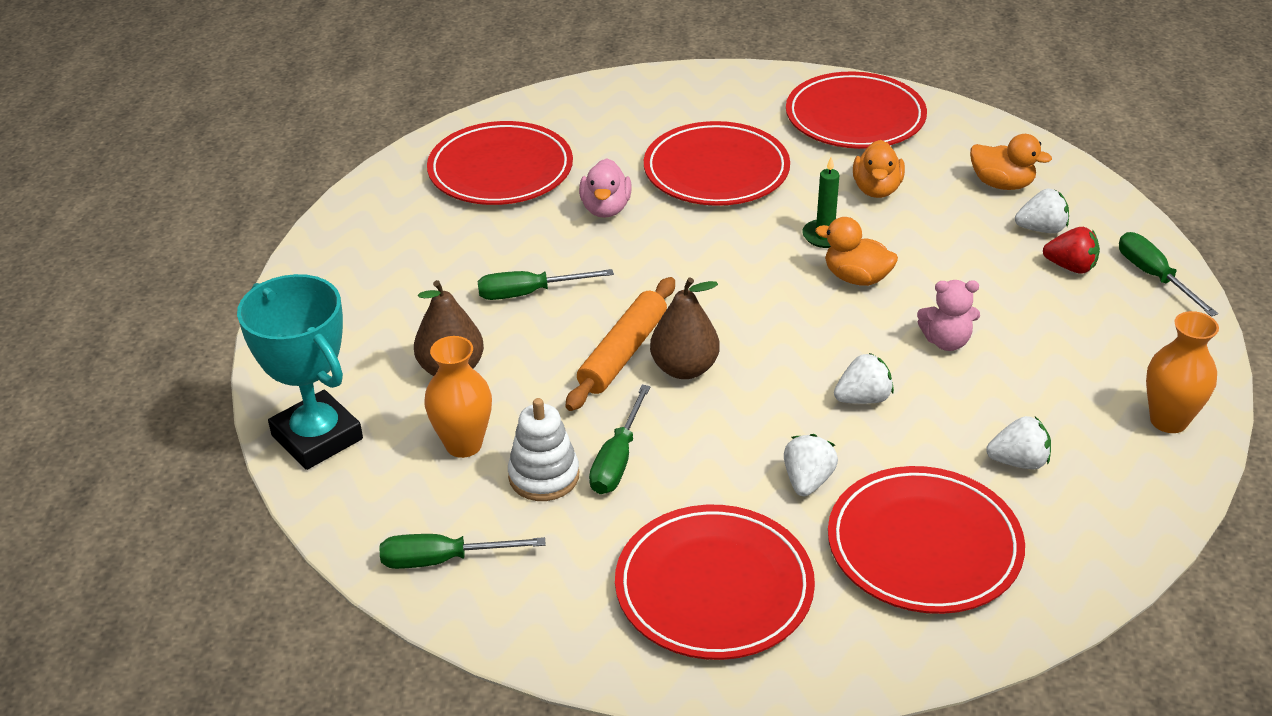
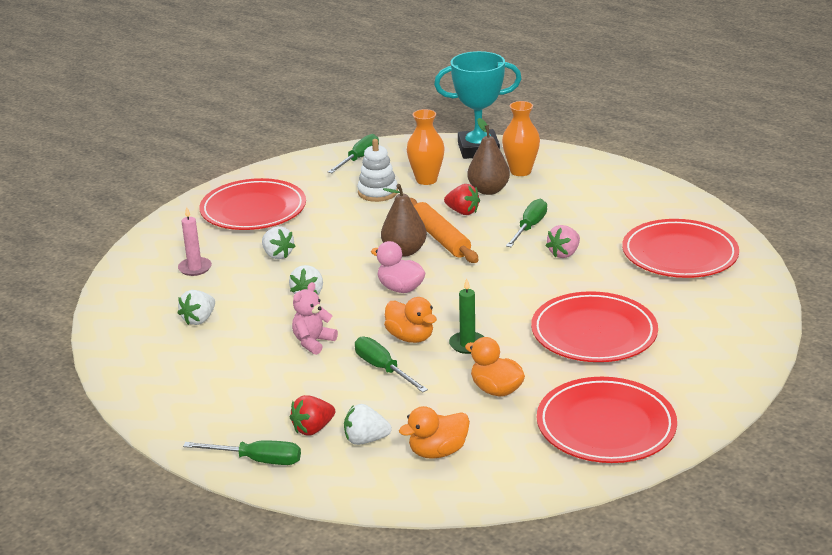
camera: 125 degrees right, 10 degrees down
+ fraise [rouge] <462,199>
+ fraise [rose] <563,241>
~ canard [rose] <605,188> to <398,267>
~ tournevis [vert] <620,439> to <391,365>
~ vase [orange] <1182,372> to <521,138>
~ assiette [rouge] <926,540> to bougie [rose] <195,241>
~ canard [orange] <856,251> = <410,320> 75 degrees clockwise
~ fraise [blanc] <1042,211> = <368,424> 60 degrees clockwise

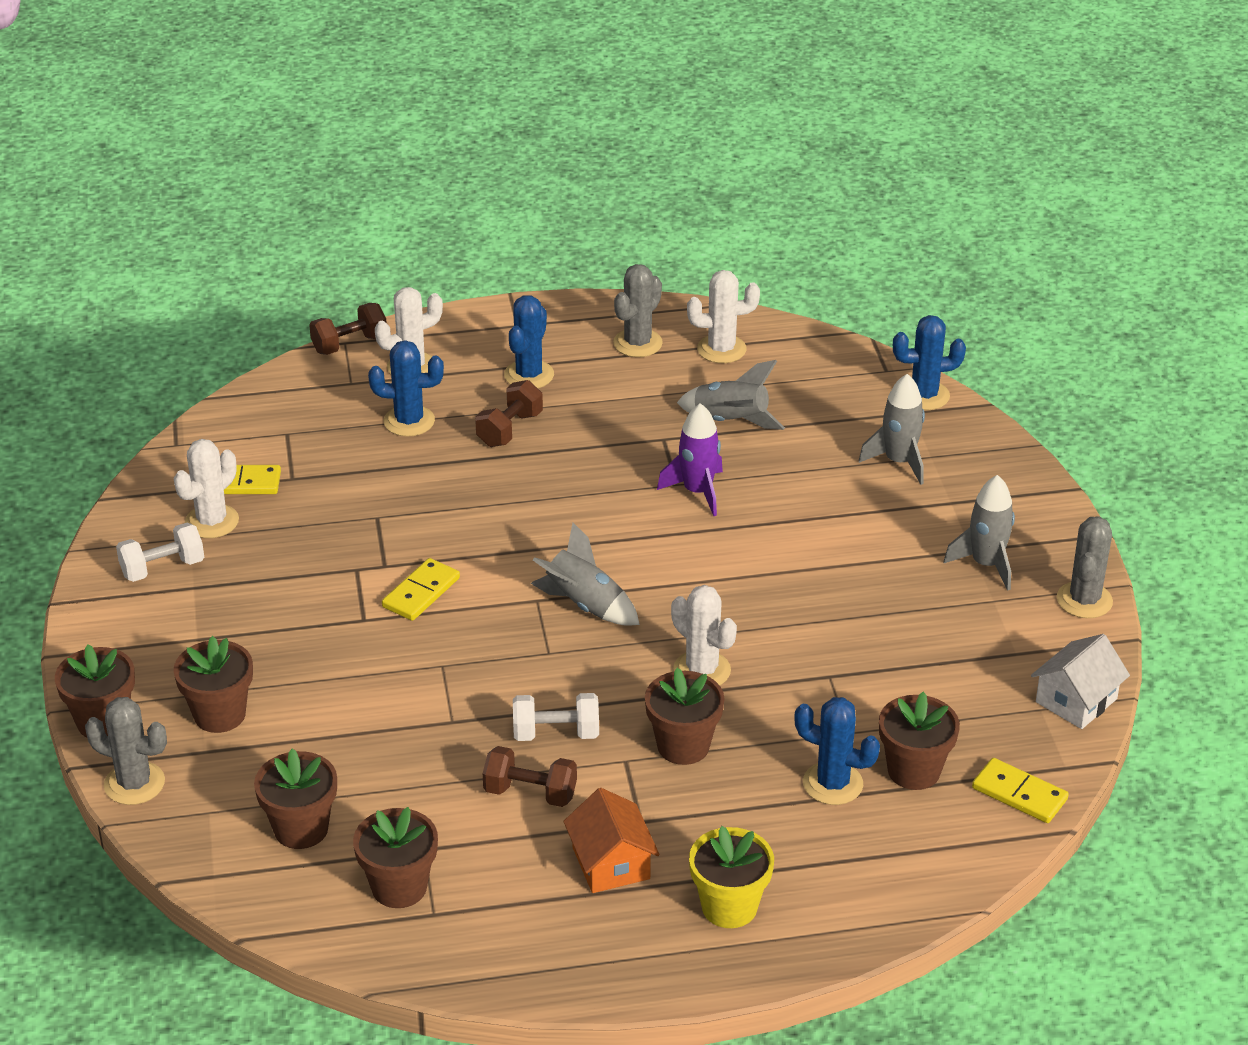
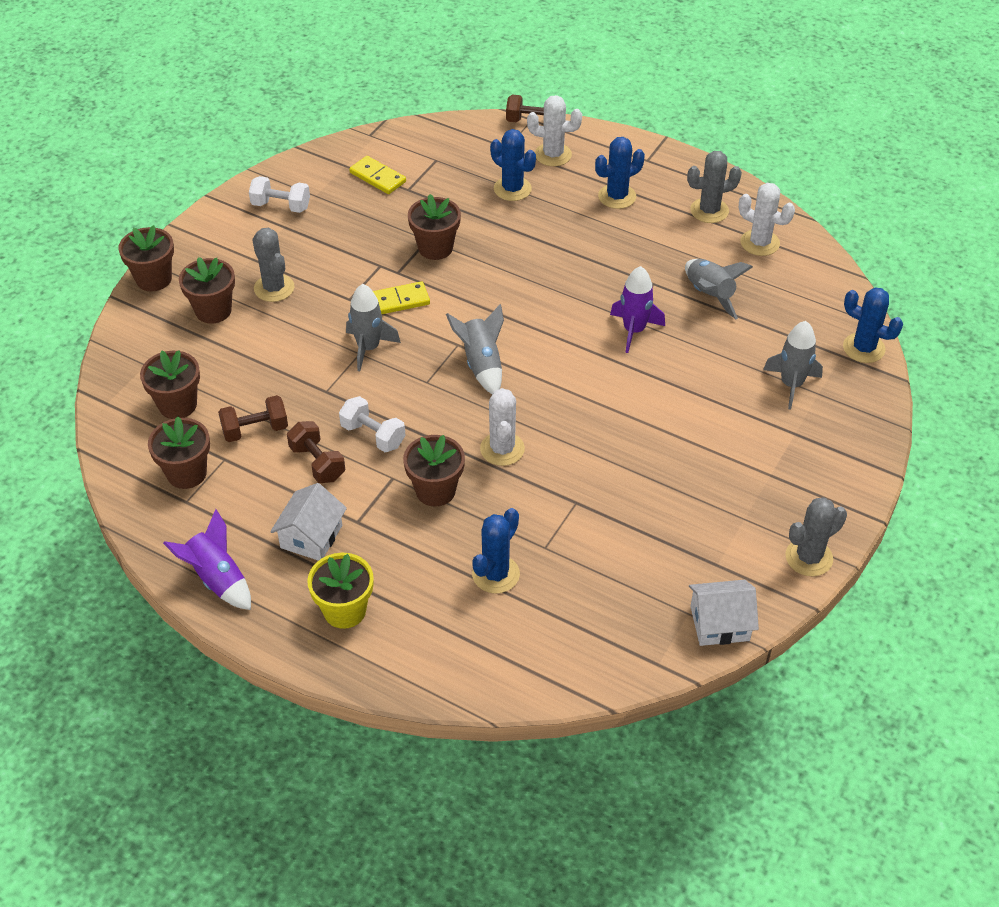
camera: 40 degrees right, 10 degrees up
- cactus [blanc] <206,488>
- domino [jaune] <1020,790>
+ fusée [violet] <207,559>
~ cactus [gris] <126,751> to <273,265>
~ haltère [marron] <509,413> to <253,418>
~ pot de fleurs [marron] <919,741> to <434,227>
~ fusée [gris] <979,533> to <373,327>
~ maison [orange] <611,840> to maison [blanc] <308,522>
~ cactus [bleu] <837,751> = <496,551> 60 degrees clockwise

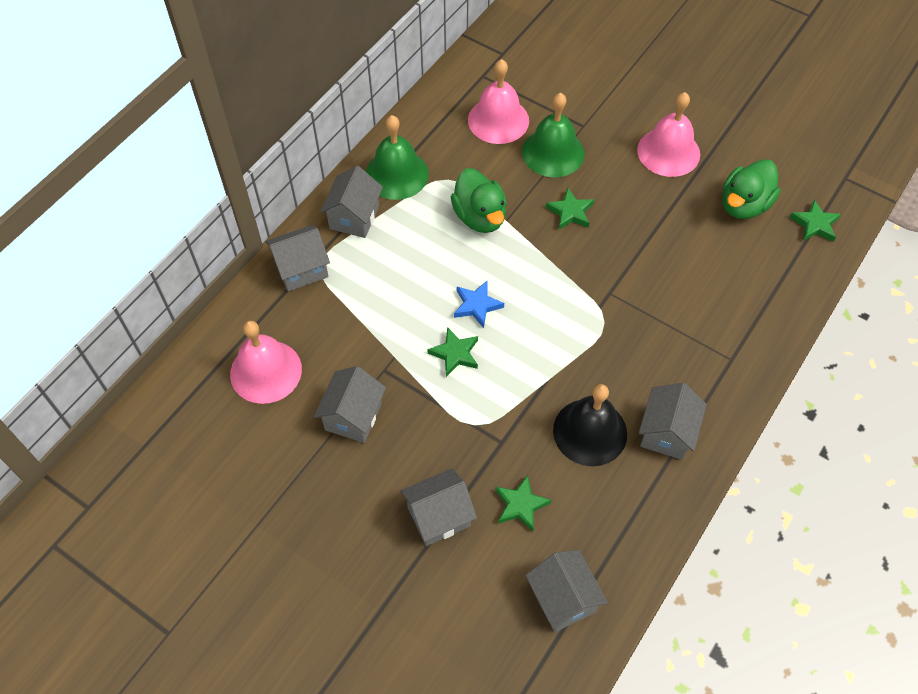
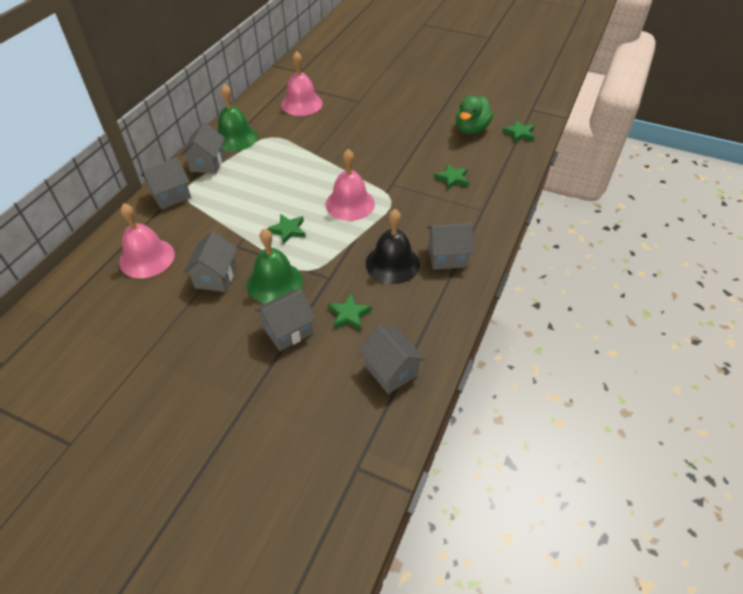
camera: 10 degrees left, 10 degrees down
- canard [vert] <479,200>
- étoile [bleu] <479,304>
~ cloche [vert] <553,135> to <275,266>
~ étoile [vert] <570,209> to <451,176>
~ cloche [rose] <668,134> to <350,185>
~ maison [gris] <673,421> = <450,246> 75 degrees clockwise

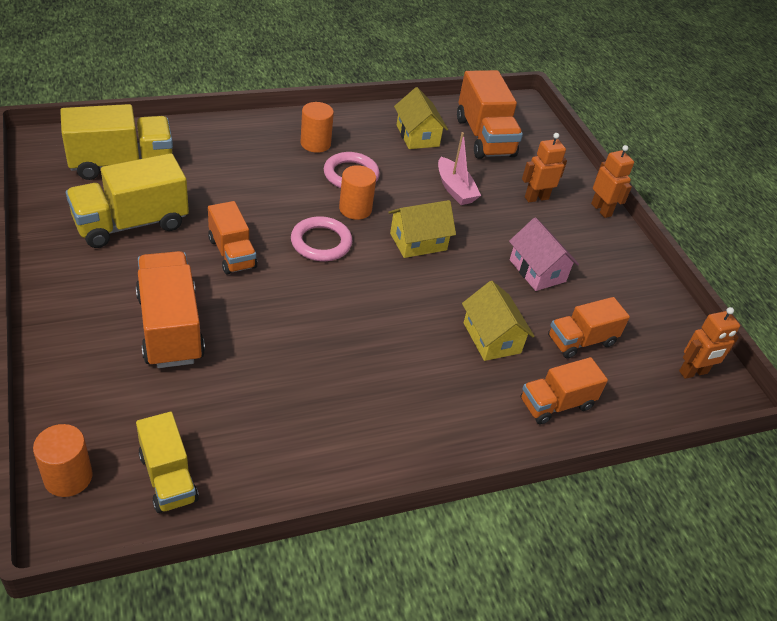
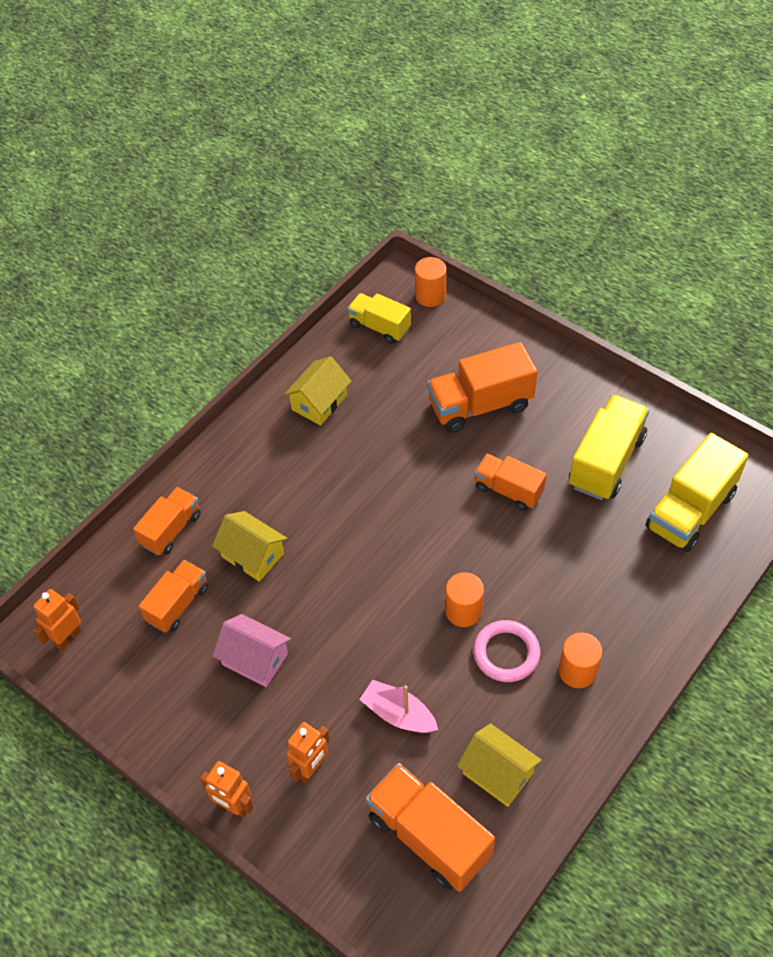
camera: 155 degrees right, 10 degrees up
- anneau [rose] <322,238>
~ maison [jaune] <422,229> to <317,391>
~ camion [orange] <170,309> = <482,387> 120 degrees clockwise

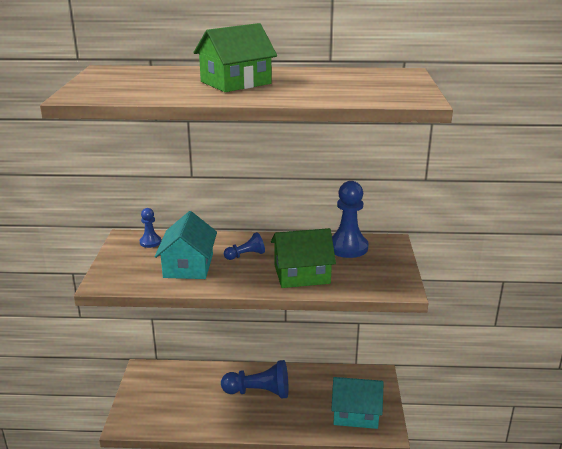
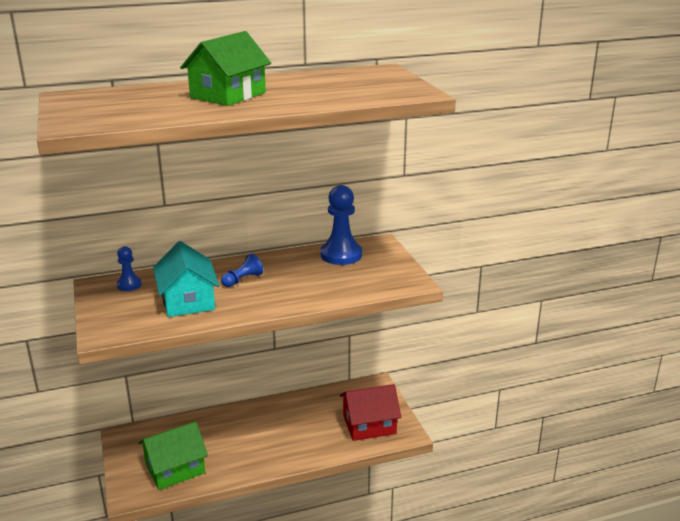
camera: 20 degrees left, 0 degrees up
- pion [bleu] <254,379>
~ maison [vert] <303,258> to <173,455>
~ maison [turquoise] <357,403> to maison [rouge] <370,412>

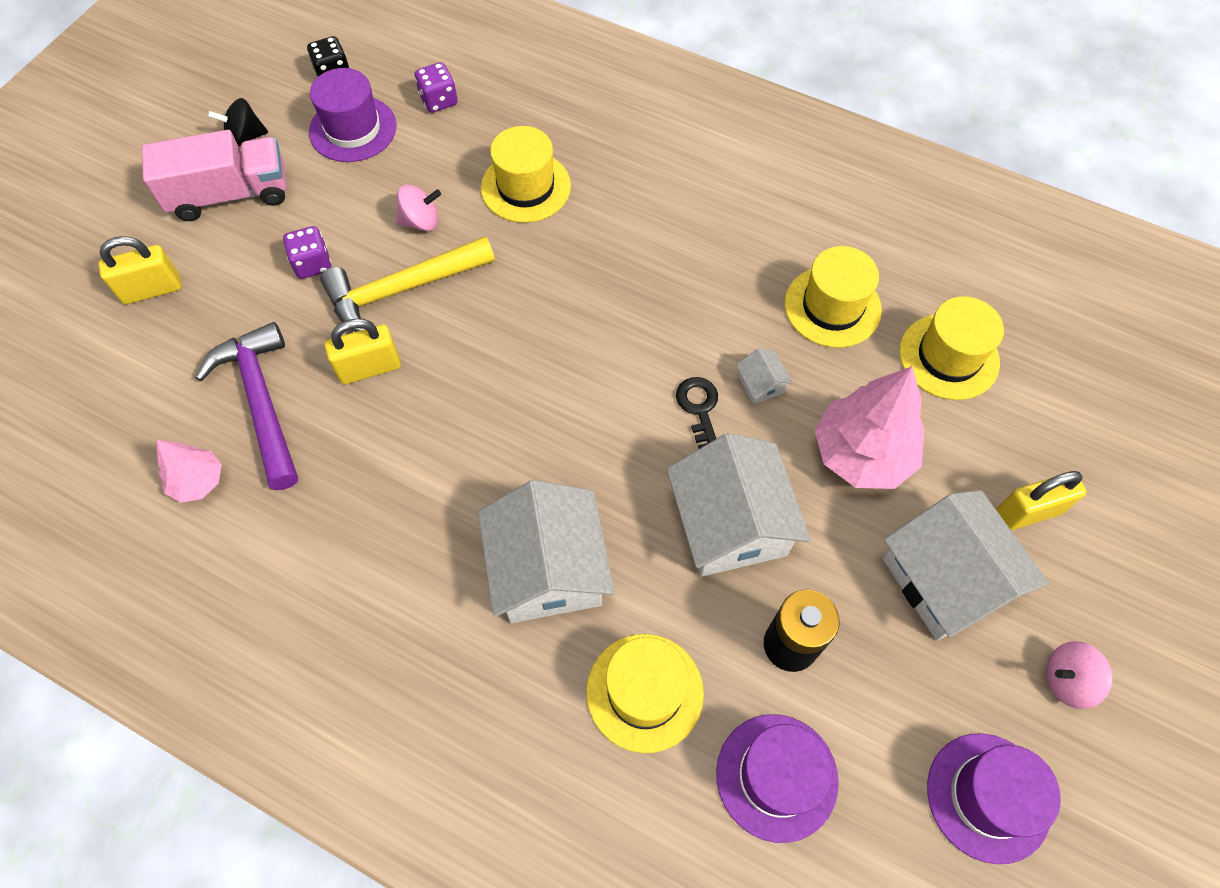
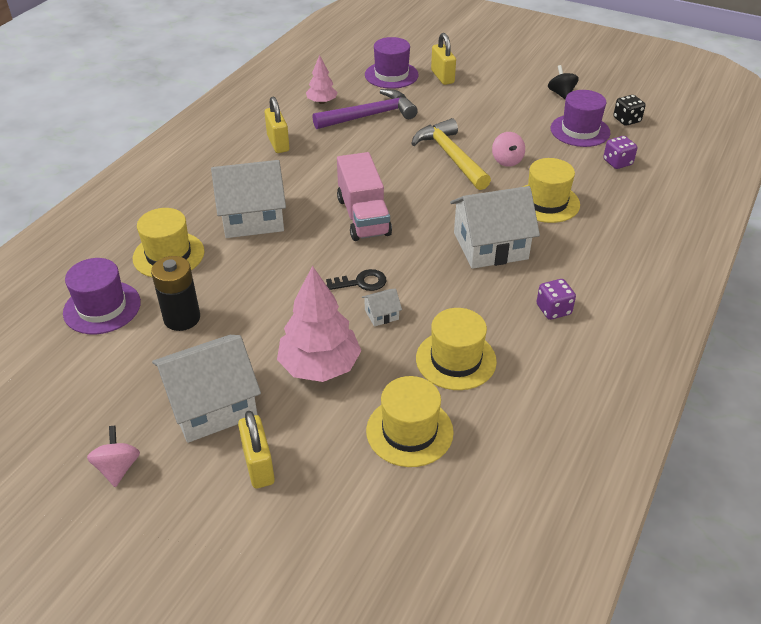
camera: 90 degrees right, 20 degrees down
~ camion [rose] <214,175> to <364,196>
~ dé [violet] <307,252> to <556,299>
~ cadenas [jaune] <363,351> to <277,124>
~ maison [blanc] <739,504> to <495,227>
~ chapeau [violet] <994,798> to <392,63>

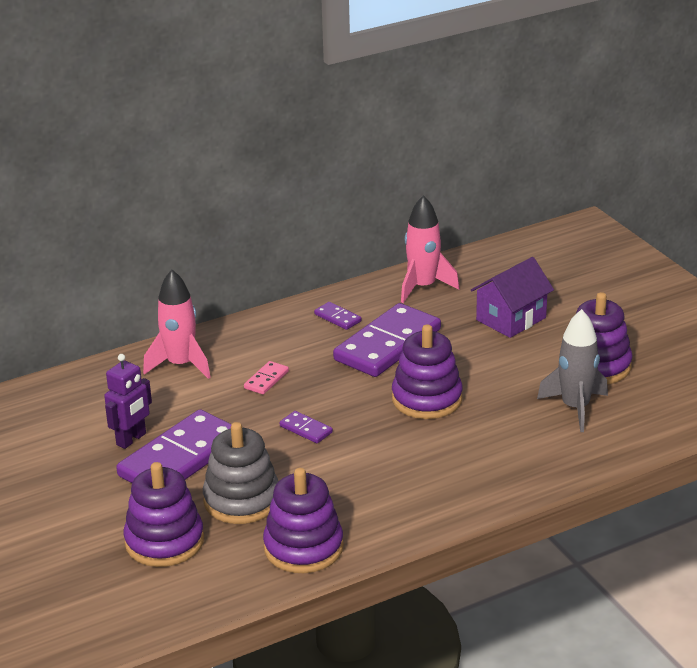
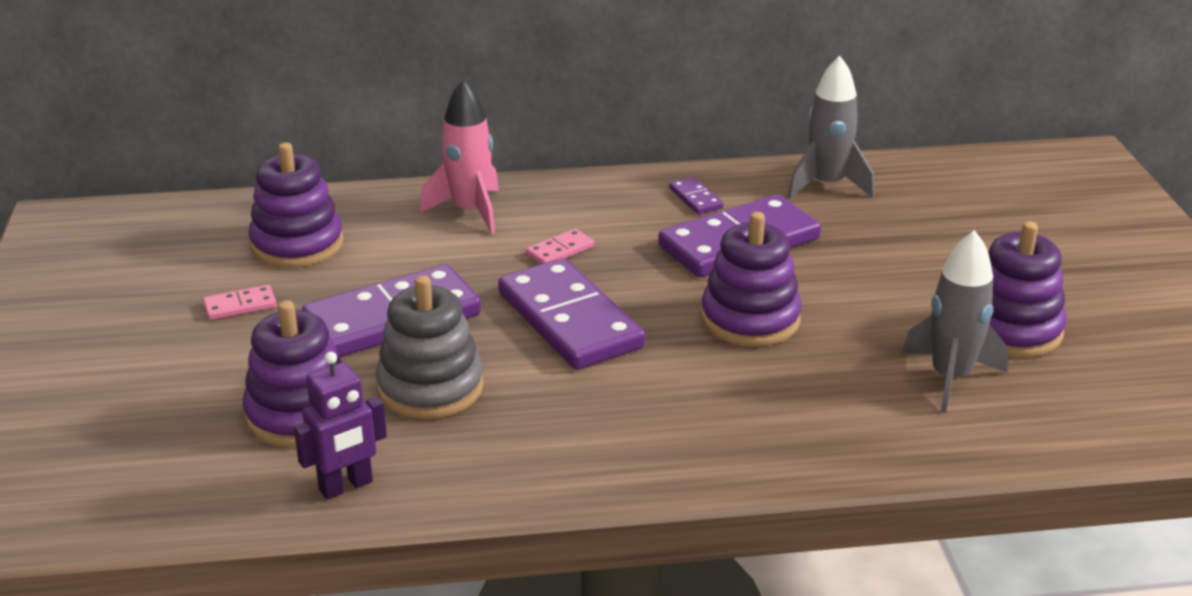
camera: 20 degrees right, 0 degrees up
- maison [violet] <512,297>
+ domino [rose] <240,302>
~ robot [violet] <128,401> to <340,426>
~ jouet à empiler [violet] <303,520> to <296,205>
~ fusée [rose] <430,249> to fusée [gris] <830,127>
~ domino [violet] <306,427> = <571,314> x2.36

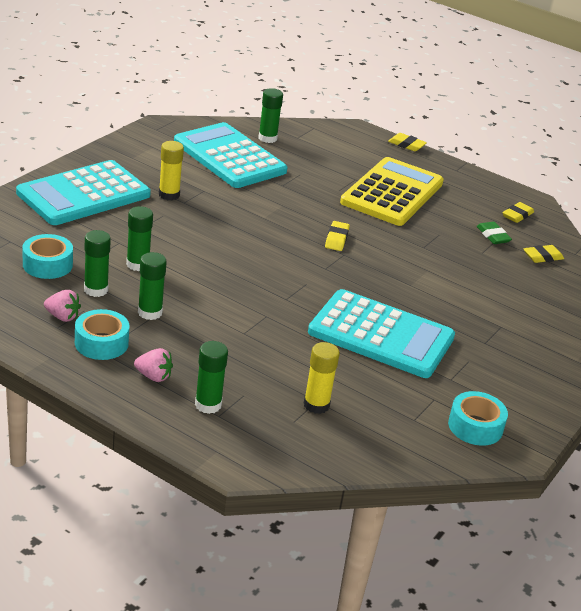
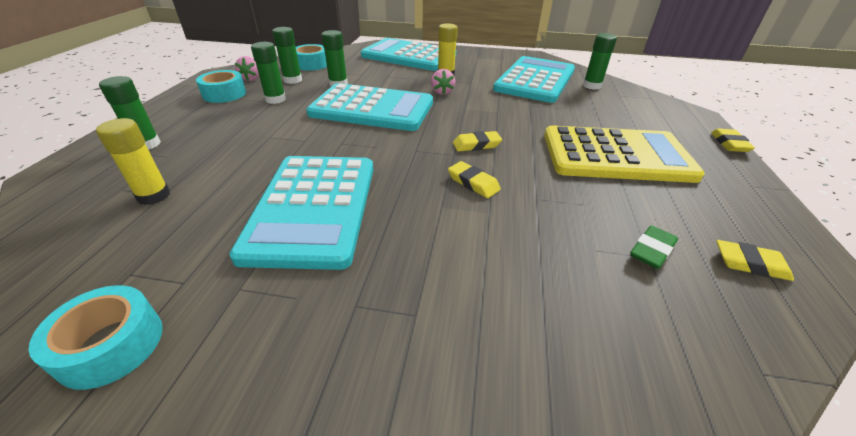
camera: 70 degrees right, 5 degrees up
+ calculatrice [turquoise] <369,107>
~ fraise [rose] <153,365> to <443,82>
~ gomme [jaune] <544,254> to <474,179>

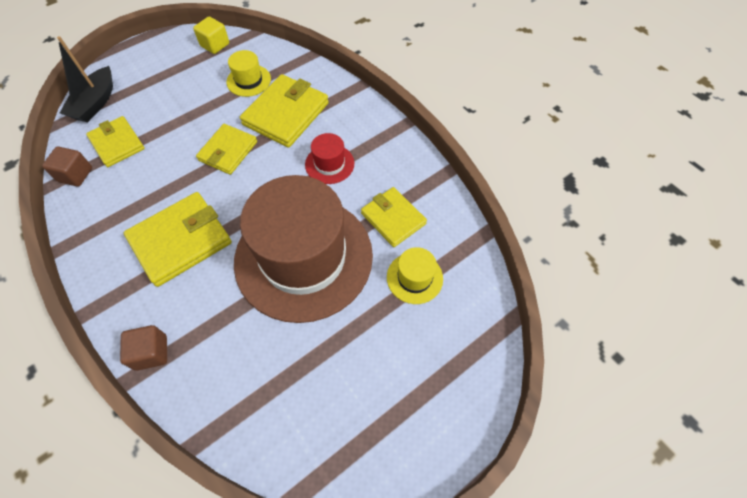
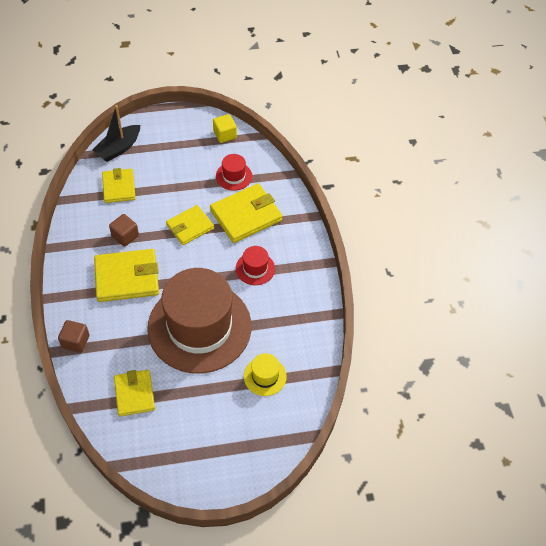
camera: 25 degrees right, 5 degrees down
~ cube [marron] <67,167> to <124,230>
~ portefeuille [jaune] <394,217> to <134,393>
~ chapeau [jaune] <248,73> to chapeau [rouge] <234,172>

